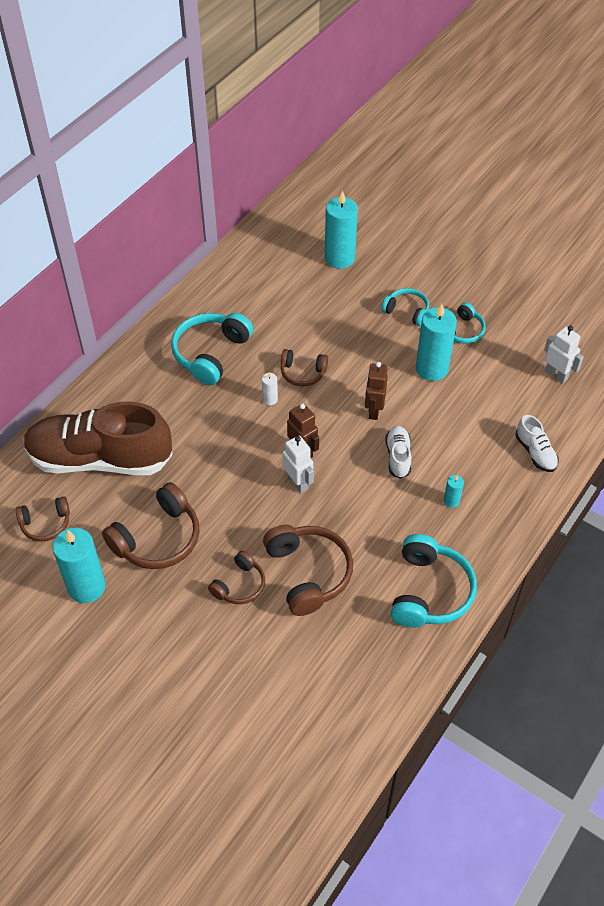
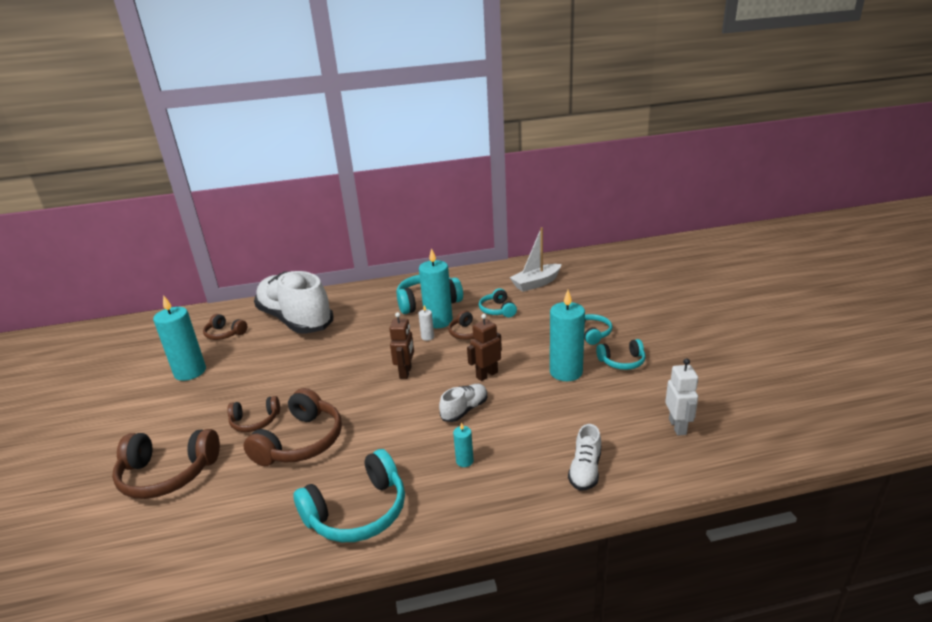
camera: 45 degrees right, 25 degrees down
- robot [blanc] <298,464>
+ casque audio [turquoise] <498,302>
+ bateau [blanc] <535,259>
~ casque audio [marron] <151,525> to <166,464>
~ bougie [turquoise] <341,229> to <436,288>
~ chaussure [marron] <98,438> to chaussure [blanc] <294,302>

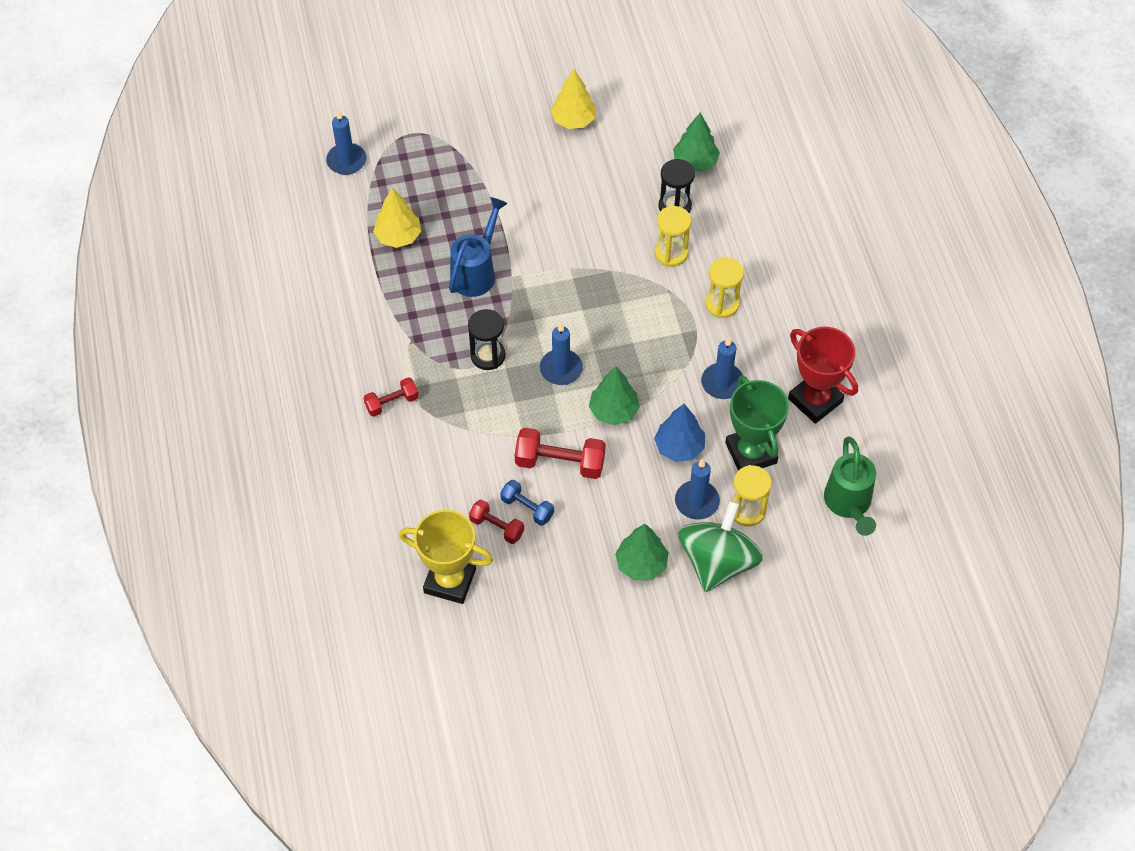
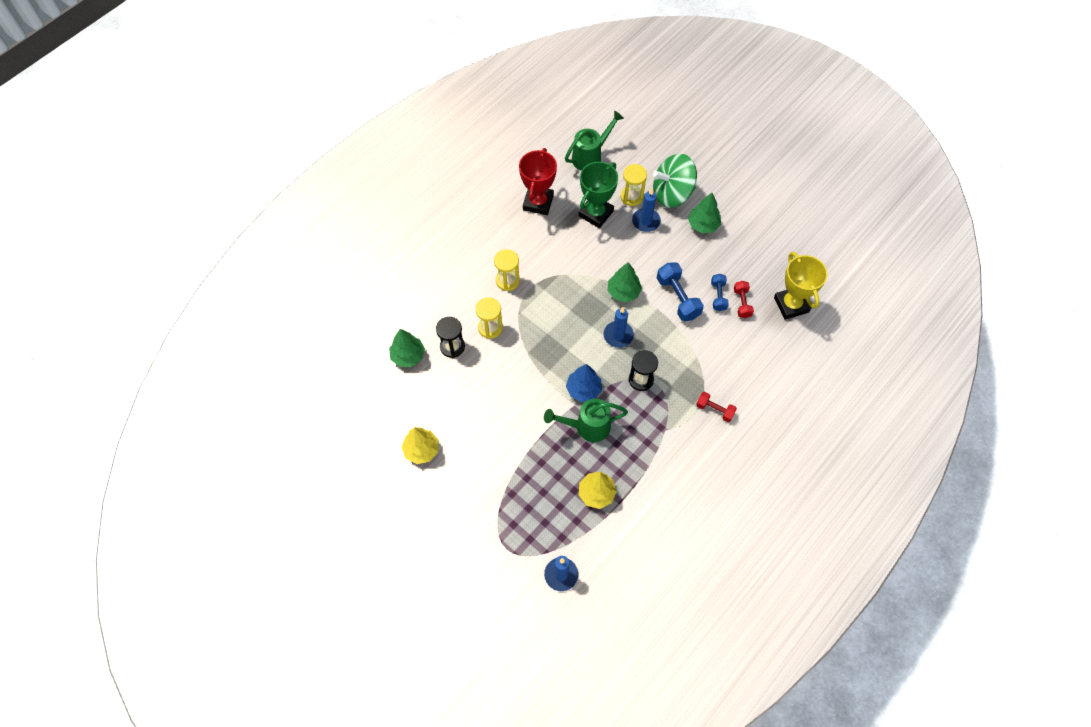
camera: 125 degrees left, 5 degrees up
- bougie [bleu] <722,368>
~ arbre [bleu] <679,433> to <584,383>
~ arrosoir [bleu] <478,247> to arrosoir [vert] <586,420>
~ haltère [rouge] <560,453> to haltère [bleu] <680,291>

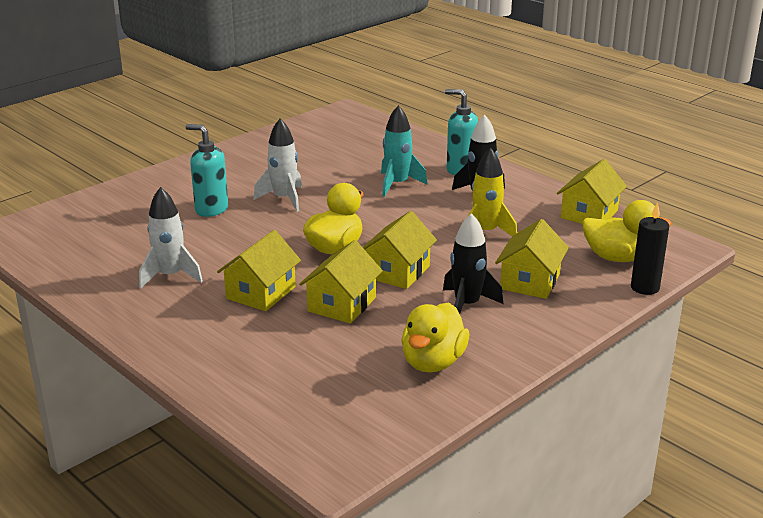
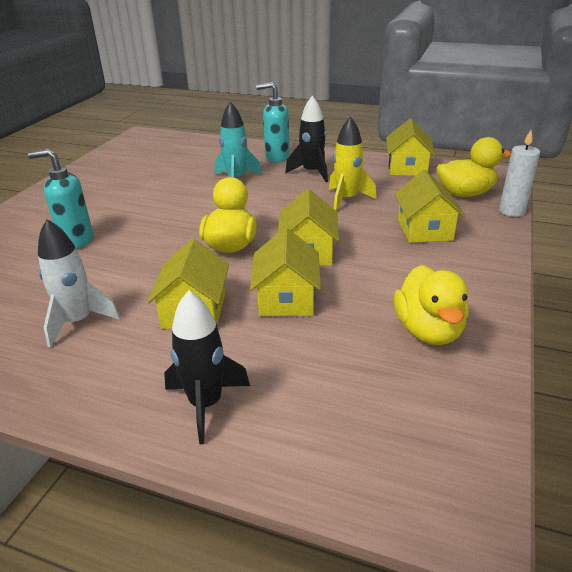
camera: 25 degrees left, 5 degrees up
- fusée [blanc] <277,165>
~ fusée [noir] <473,263> to <207,367>
~ bougie [noir] <650,248> to bougie [blanc] <519,173>

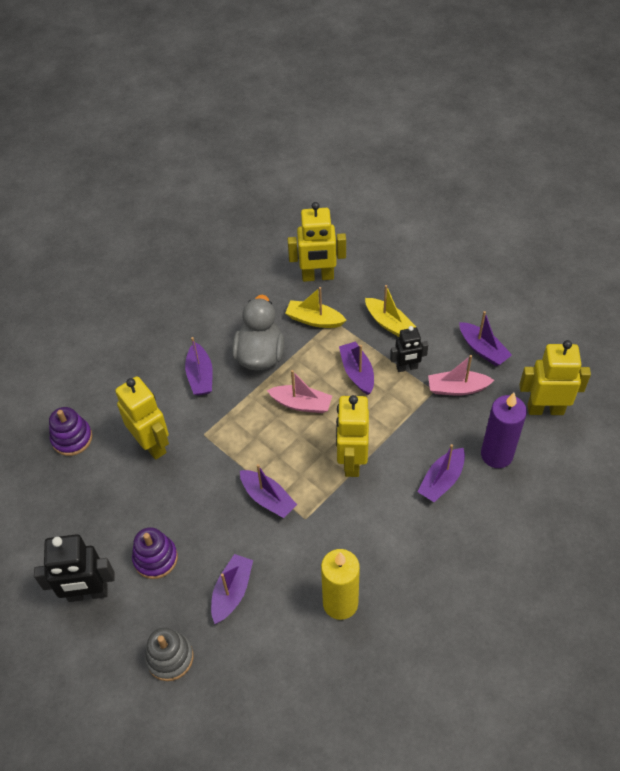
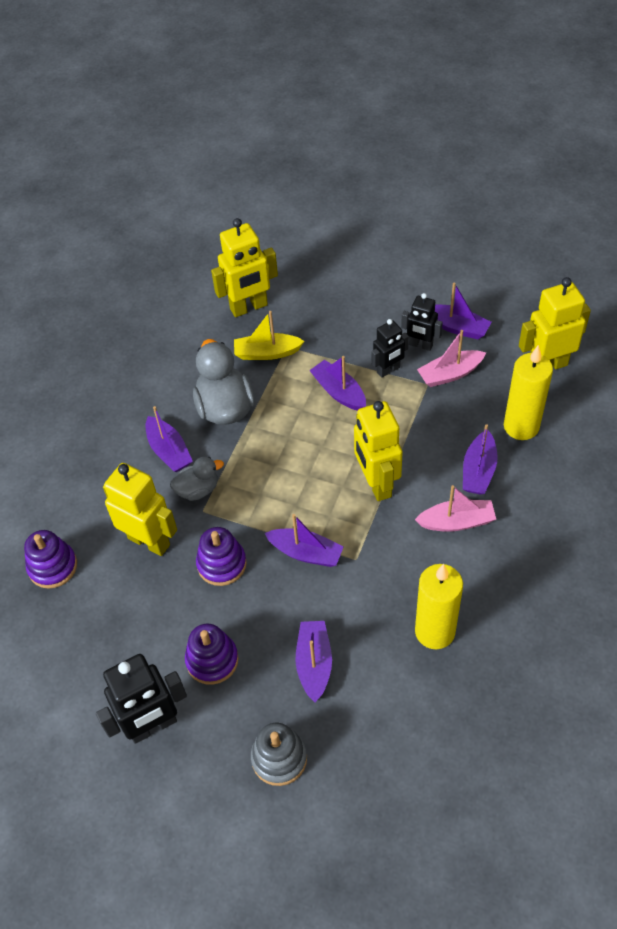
camera: 20 degrees left, 0 degrees up
- bateau [jaune] <390,311>
+ canard [gris] <197,479>
+ jouet à empiler [violet] <221,556>
+ robot [noir] <422,322>
~ bateau [rose] <299,391> to <455,508>
~ bougie [violet] <504,430> to bougie [jaune] <528,392>

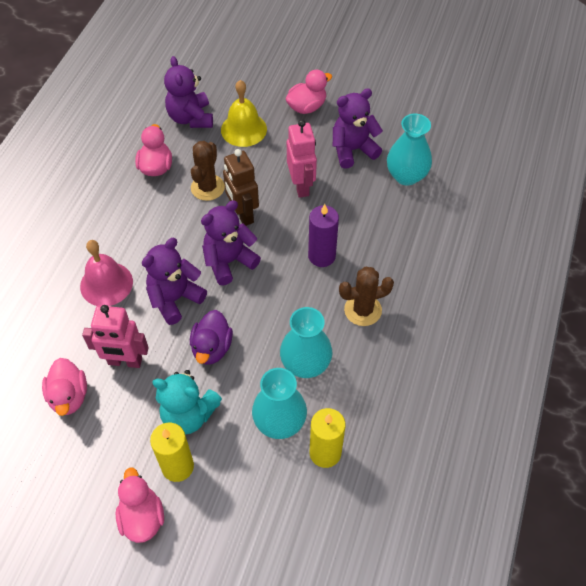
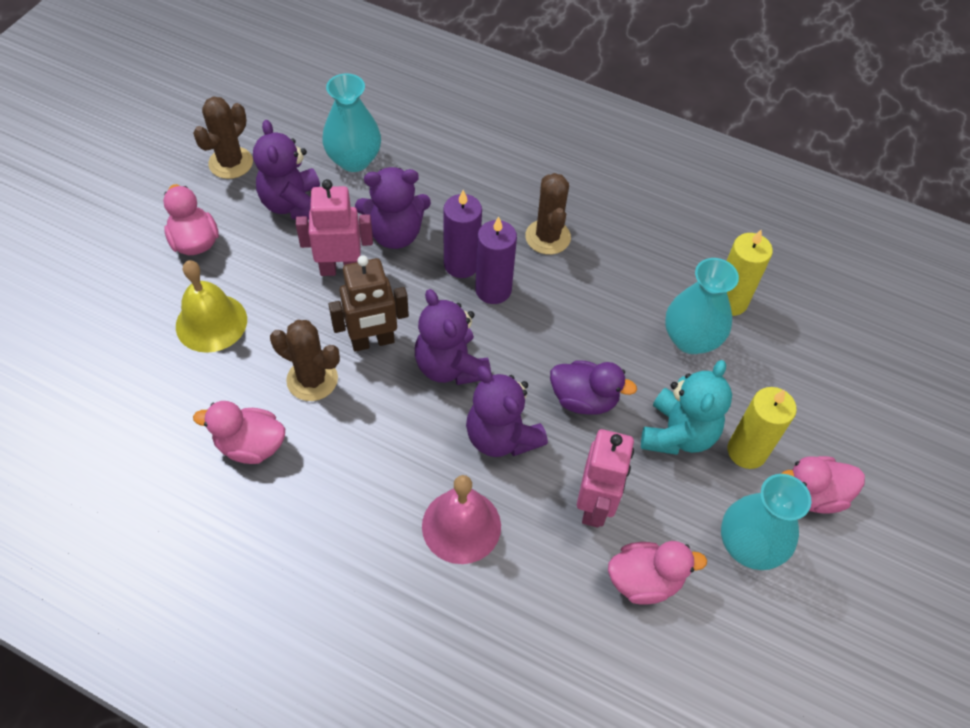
camera: 85 degrees left, 0 degrees up
+ cactus [marron] <223,137>
+ bougie [violet] <496,260>
~ ours en peluche [violet] <188,92> to <393,208>
~ vase [turquoise] <306,342> to <766,522>

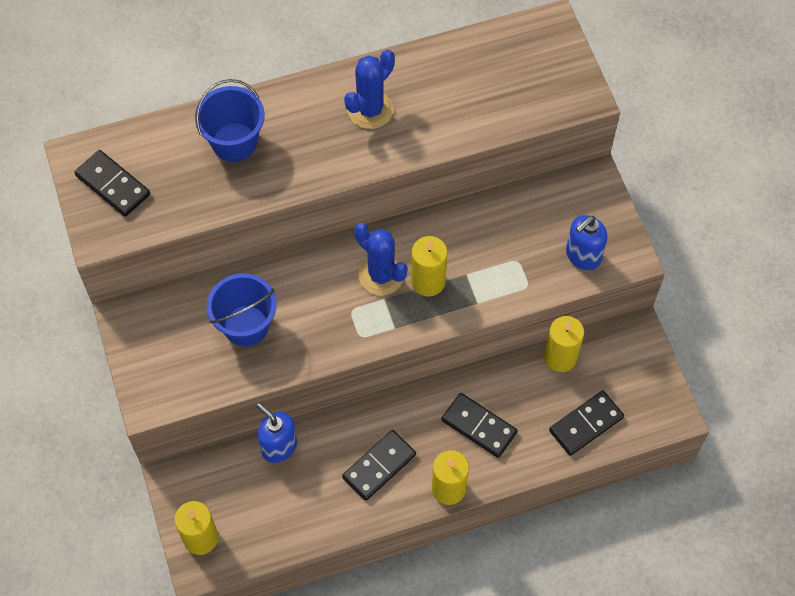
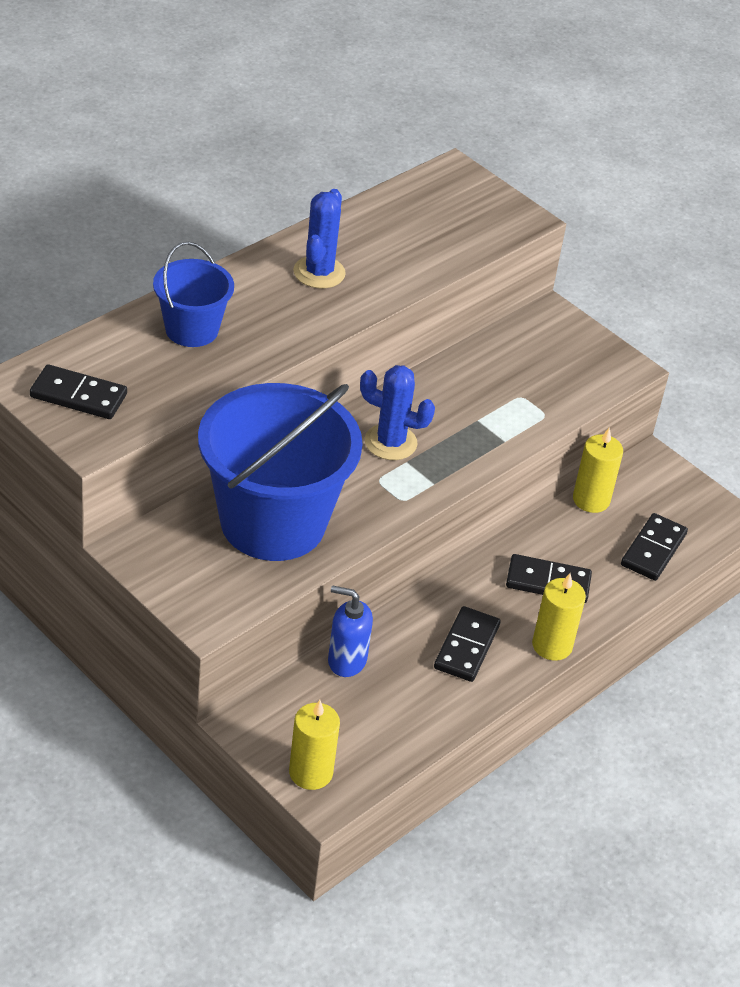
camera: 30 degrees left, 20 degrees down
- bougie [jaune] <429,266>
- distributeur de savon [bleu] <586,242>
~ seau [bleu] <242,310> = <280,472> x1.94

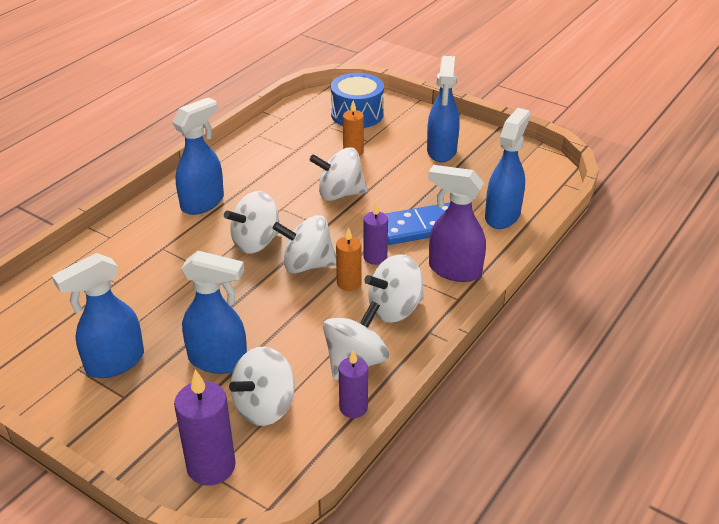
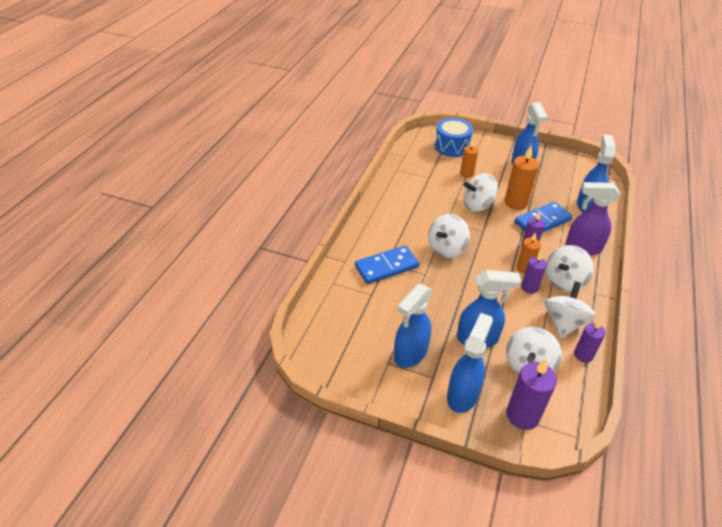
camera: 15 degrees left, 5 degrees up
- toupie [blanc] <304,244>
+ domino [bleu] <387,264>
+ bougie [orange] <522,177>
+ bougie [violet] <534,273>
~ vaporisateur [bleu] <198,156> to <470,363>

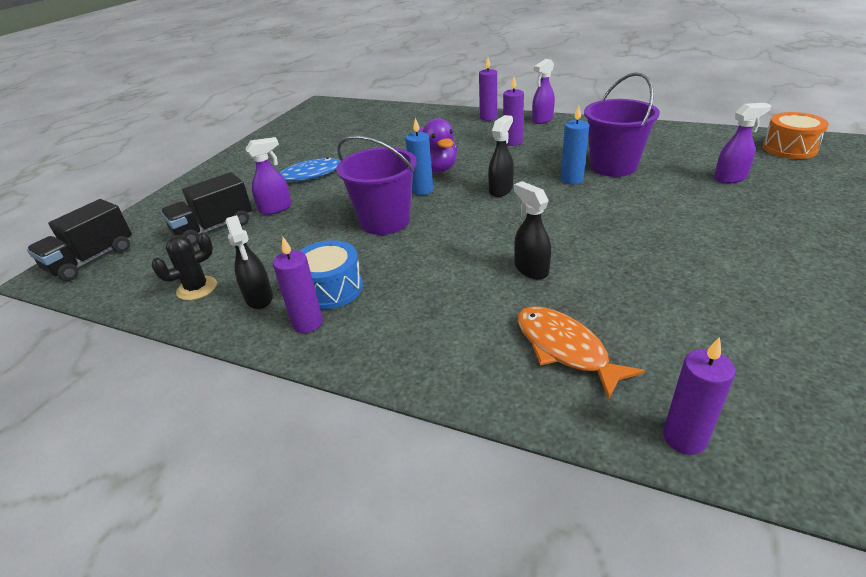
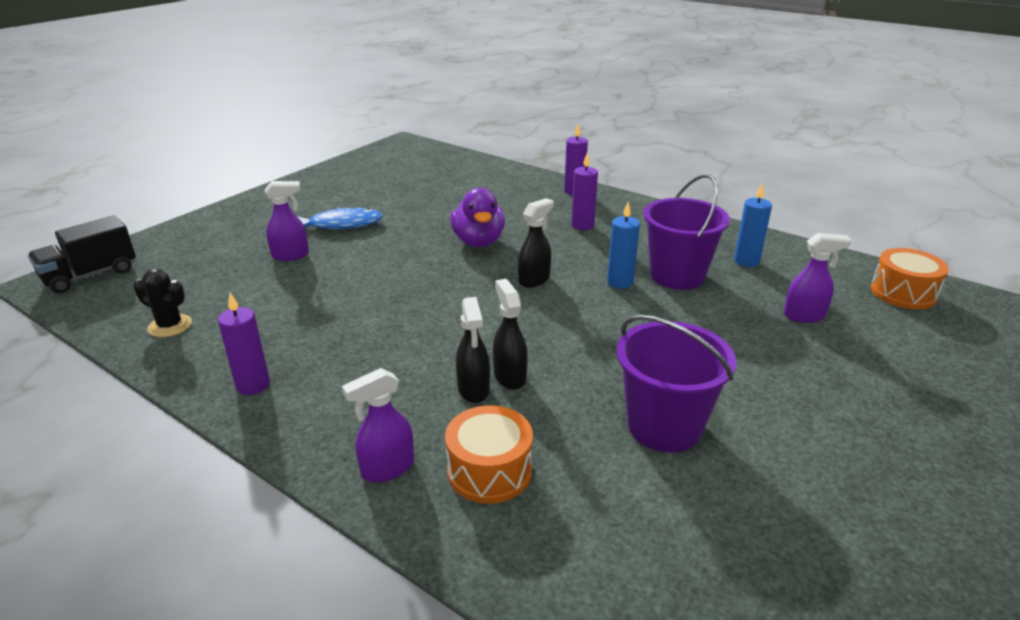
camera: 10 degrees right, 5 degrees down
- camion [noir] <206,208>
- tambour [bleu] <331,274>
- bougie [violet] <699,396>
~ vaporisateur [noir] <249,262> to <473,350>
~ seau [violet] <376,185> to <677,383>
~ bougie [bleu] <419,156> to <753,225>
~ vaporisateur [violet] <543,91> to <378,425>
~ poisson [orange] <581,353> to tambour [orange] <489,454>
~ cactus [noir] <184,266> = <162,303> 45 degrees clockwise

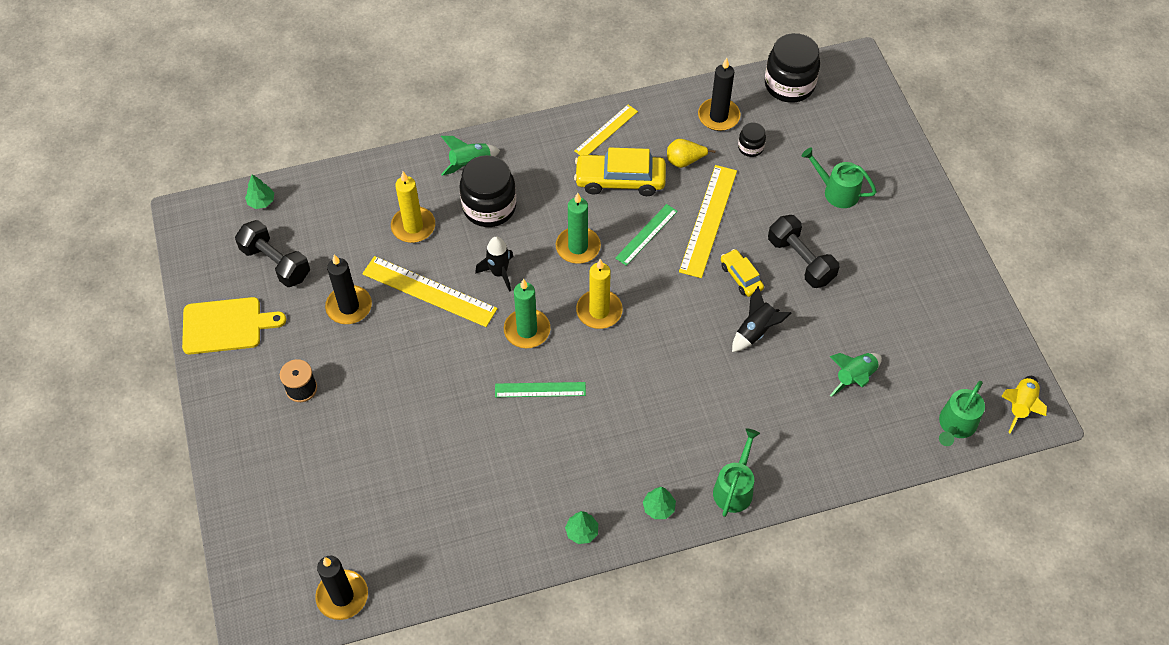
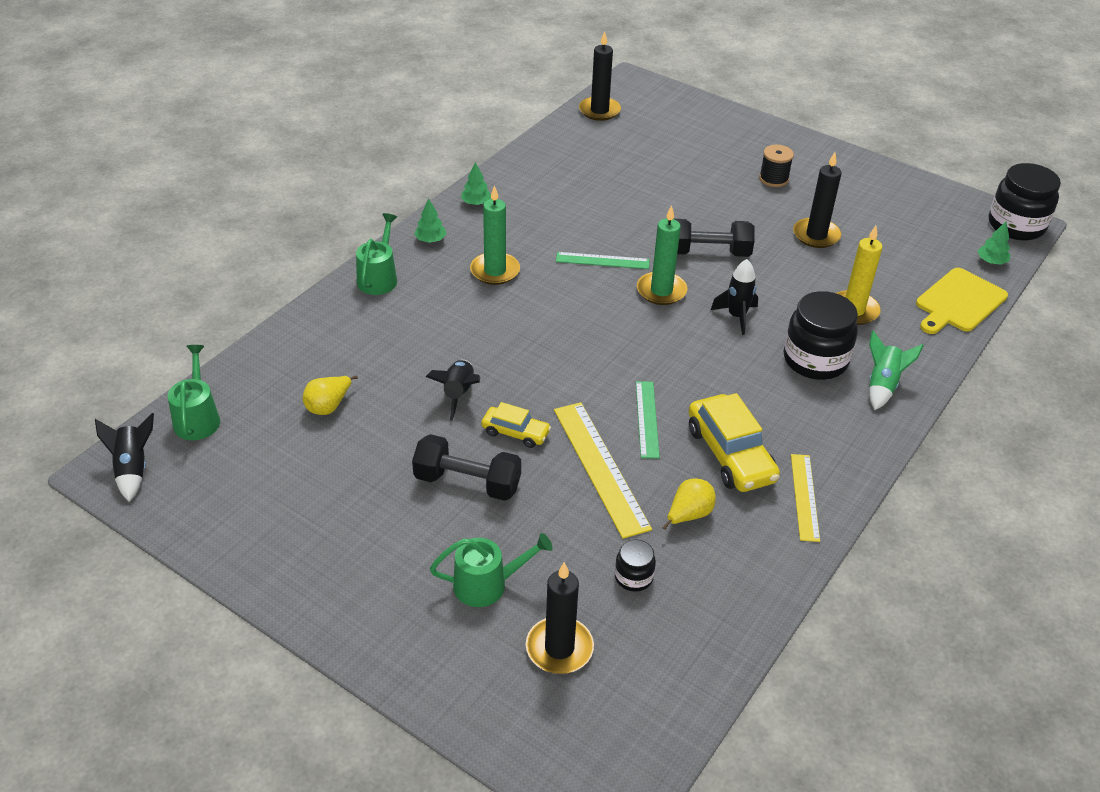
camera: 140 degrees right, 15 degrees down
- règle [jaune] <430,291>
- bougie [jaune] <599,294>
~ planche à découper [jaune] <234,325> to <962,301>
~ haltère [noir] <272,253> to <714,238>
~ bougie [vert] <578,228> to <495,235>
~ bougie [noir] <719,94> to <560,618>
~ bocal [noir] <792,68> to <1025,201>
~ fusée [vert] <855,375> to poire [jaune] <330,395>
~ fusée [jaune] <1024,405> to fusée [noir] <124,457>
~ règle [vert] <540,389> = <603,260> 45 degrees clockwise
~ voiture [jaune] <620,172> = <734,442> 105 degrees clockwise
~ arrosoir [vert] <736,472> = <376,254> 150 degrees counterclockwise

